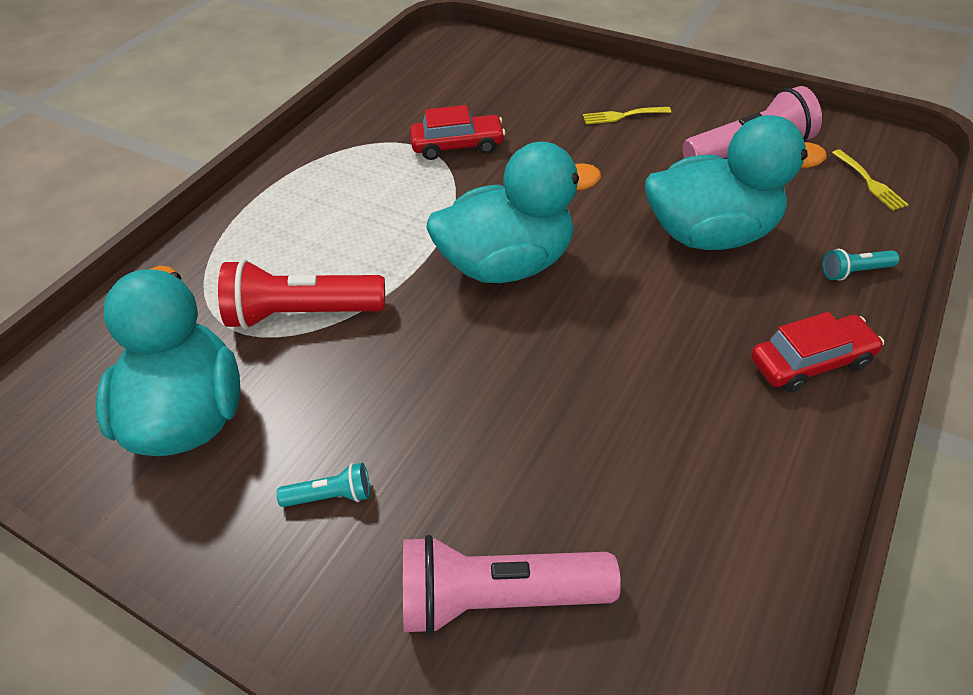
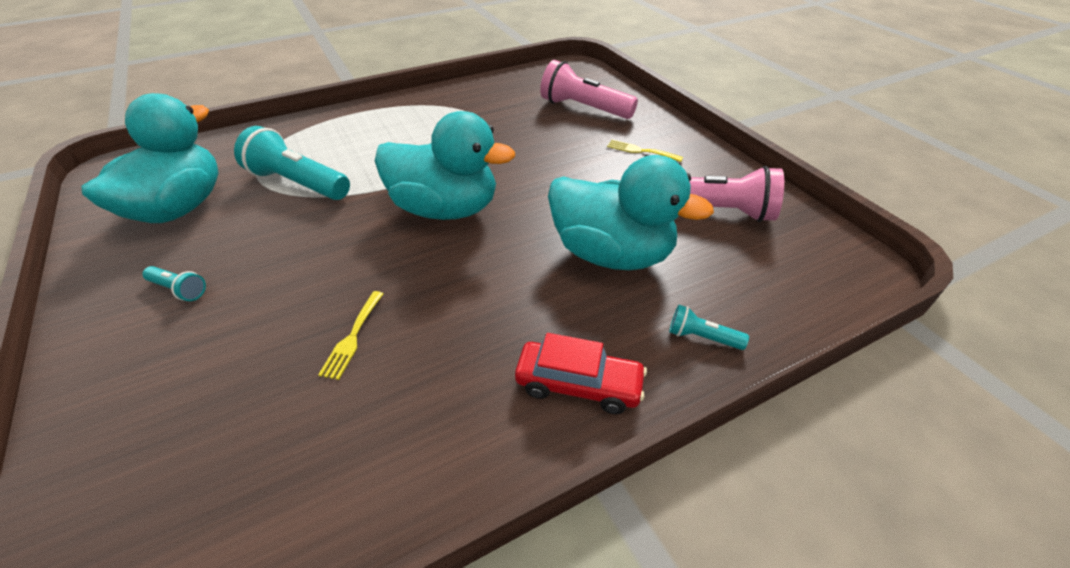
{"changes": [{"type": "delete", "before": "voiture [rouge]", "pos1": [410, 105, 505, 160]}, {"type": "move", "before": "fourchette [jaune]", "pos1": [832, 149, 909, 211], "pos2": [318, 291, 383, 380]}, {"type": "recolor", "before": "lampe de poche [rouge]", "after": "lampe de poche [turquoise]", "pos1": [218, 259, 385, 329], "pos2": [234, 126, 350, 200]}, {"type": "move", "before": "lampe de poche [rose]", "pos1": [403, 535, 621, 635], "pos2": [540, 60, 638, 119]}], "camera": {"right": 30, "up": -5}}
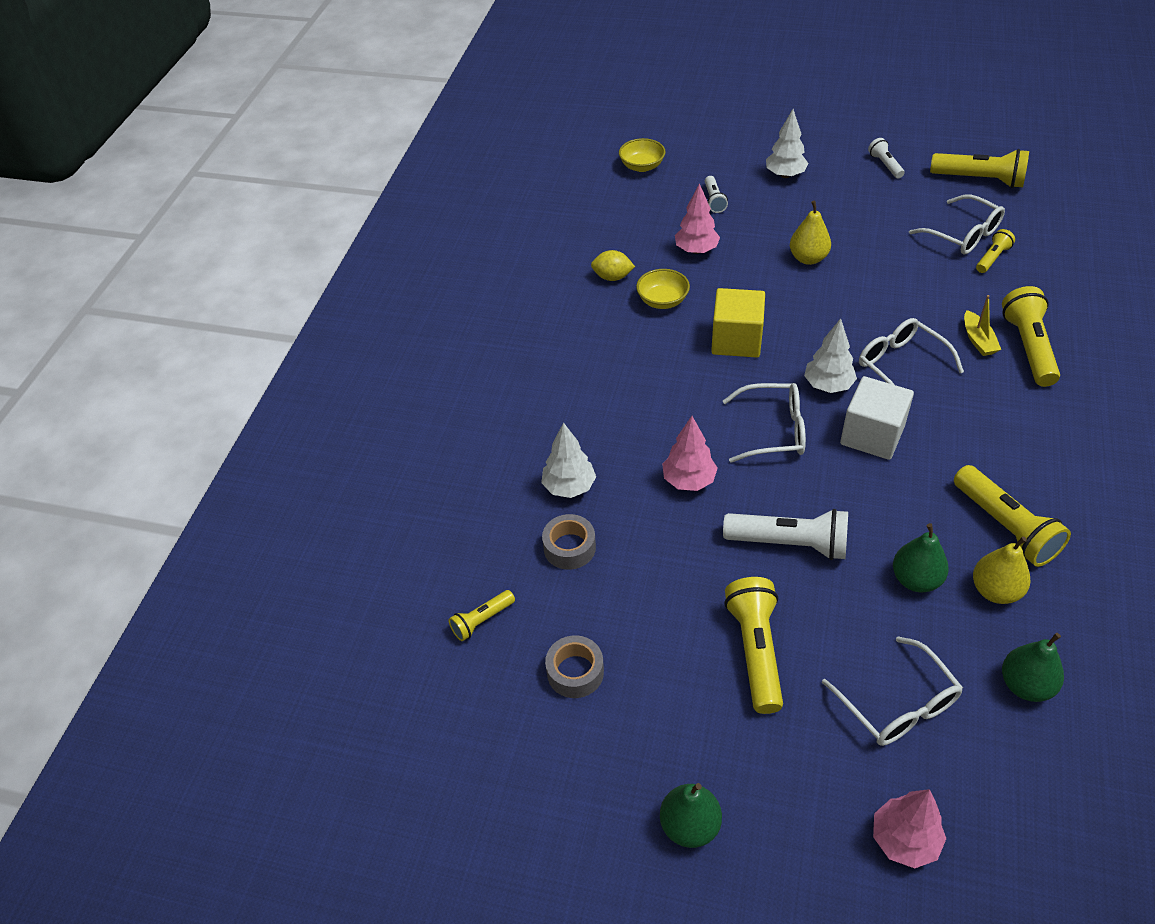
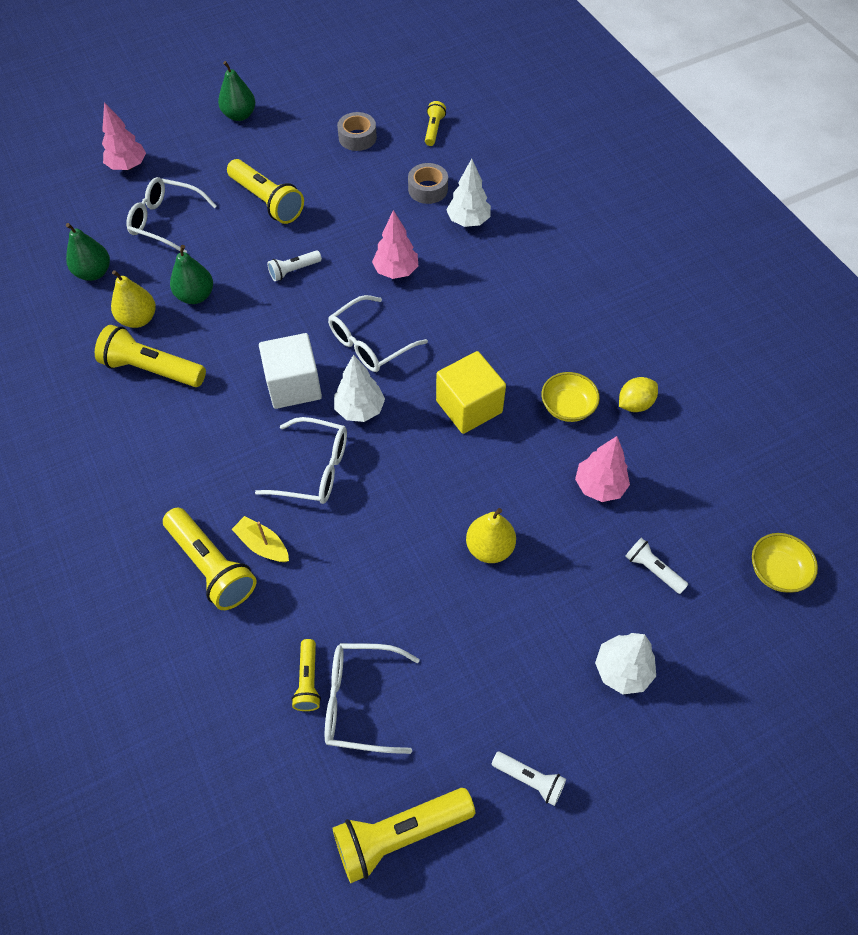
{"changes": [{"type": "resize", "before": "lampe de poche [blanc]", "pos1": [723, 509, 848, 560], "pos2": [267, 250, 322, 281], "scale": 0.54}], "camera": {"right": 135, "up": 10}}
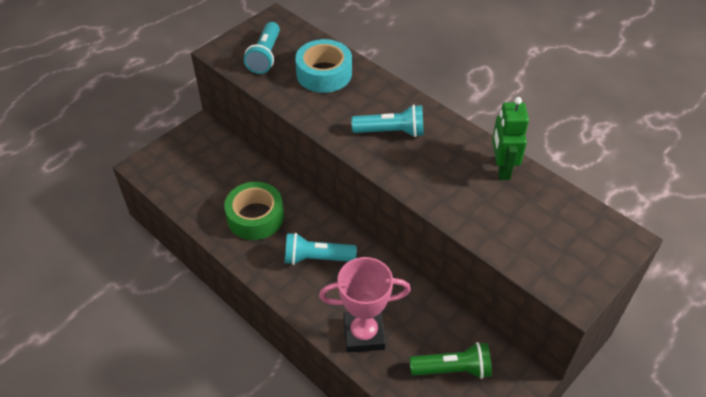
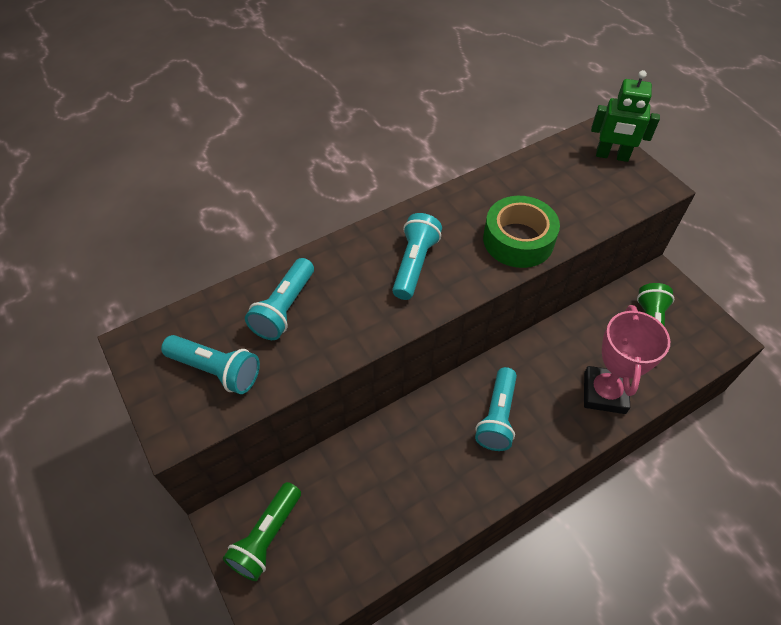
{"changes": [{"type": "replace", "before": "ruban adhésif [turquoise]", "after": "lampe de poche [turquoise]", "pos1": [295, 39, 352, 93], "pos2": [245, 258, 314, 340]}, {"type": "move", "before": "robot [vert]", "pos1": [492, 97, 529, 180], "pos2": [591, 70, 660, 162]}, {"type": "move", "before": "ruban adhésif [vert]", "pos1": [224, 182, 284, 240], "pos2": [483, 196, 560, 268]}, {"type": "insert", "after": "lampe de poche [vert]", "pos2": [223, 482, 301, 581]}], "camera": {"right": -75, "up": 5}}
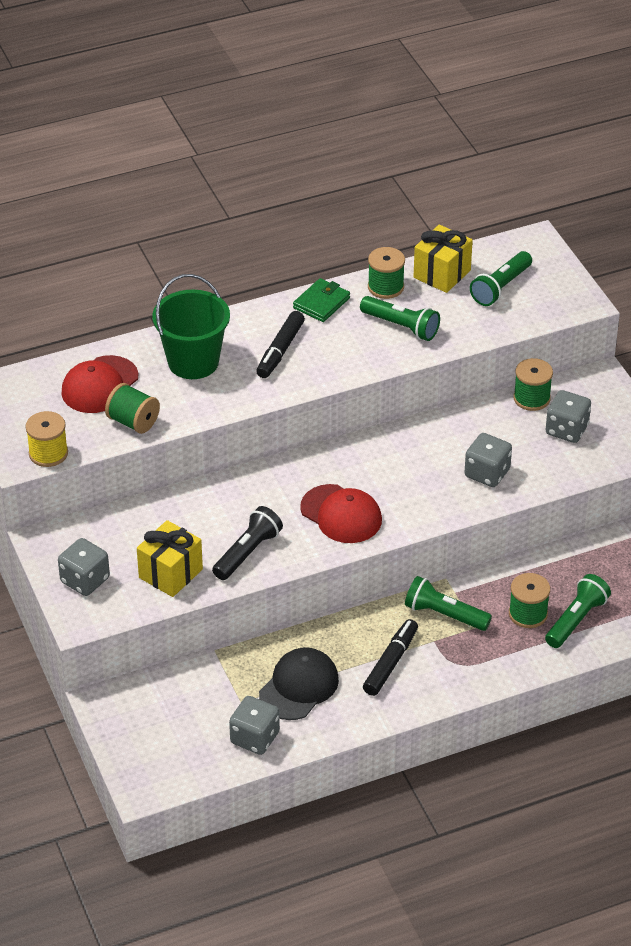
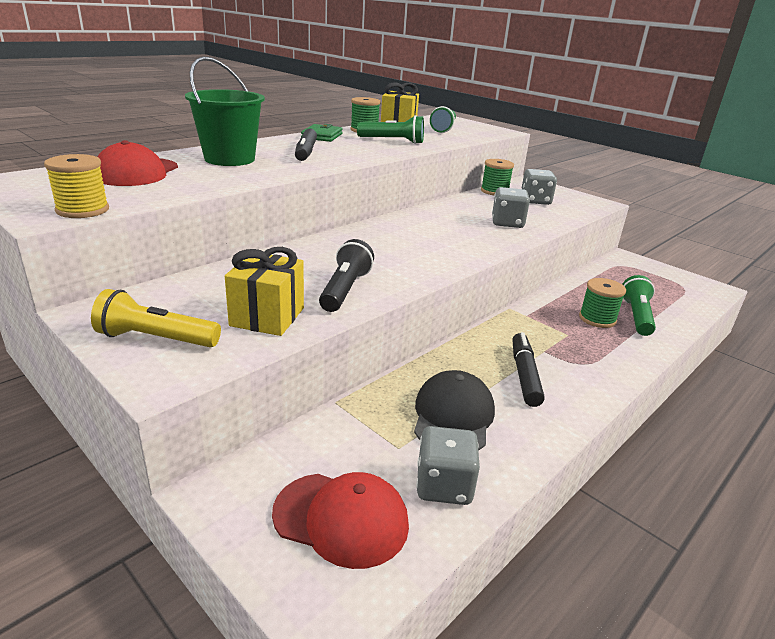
{"changes": [{"type": "delete", "before": "bobine [vert]", "pos1": [105, 383, 160, 434]}, {"type": "move", "before": "casquette [rouge]", "pos1": [300, 484, 382, 543], "pos2": [272, 472, 409, 569]}, {"type": "replace", "before": "dé [gris]", "after": "lampe de poche [jaune]", "pos1": [58, 538, 110, 596], "pos2": [91, 289, 221, 347]}, {"type": "delete", "before": "lampe de poche [vert]", "pos1": [405, 576, 492, 631]}], "camera": {"right": -25, "up": -15}}
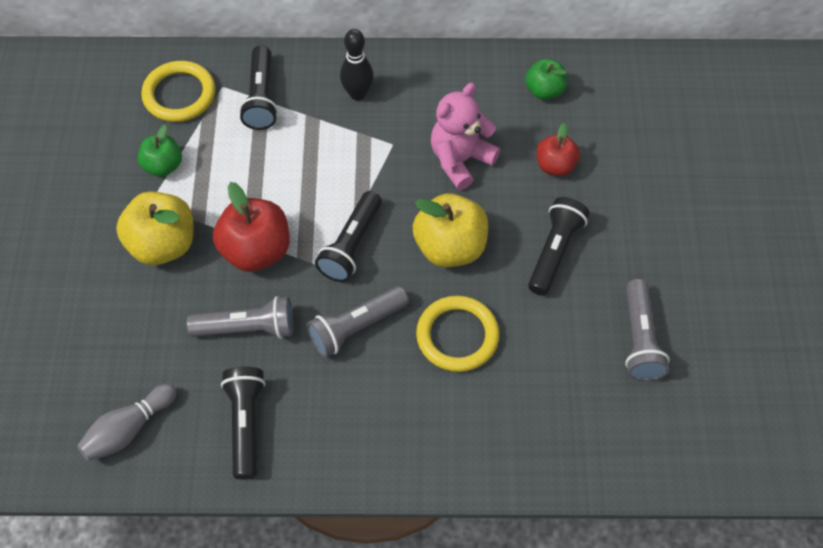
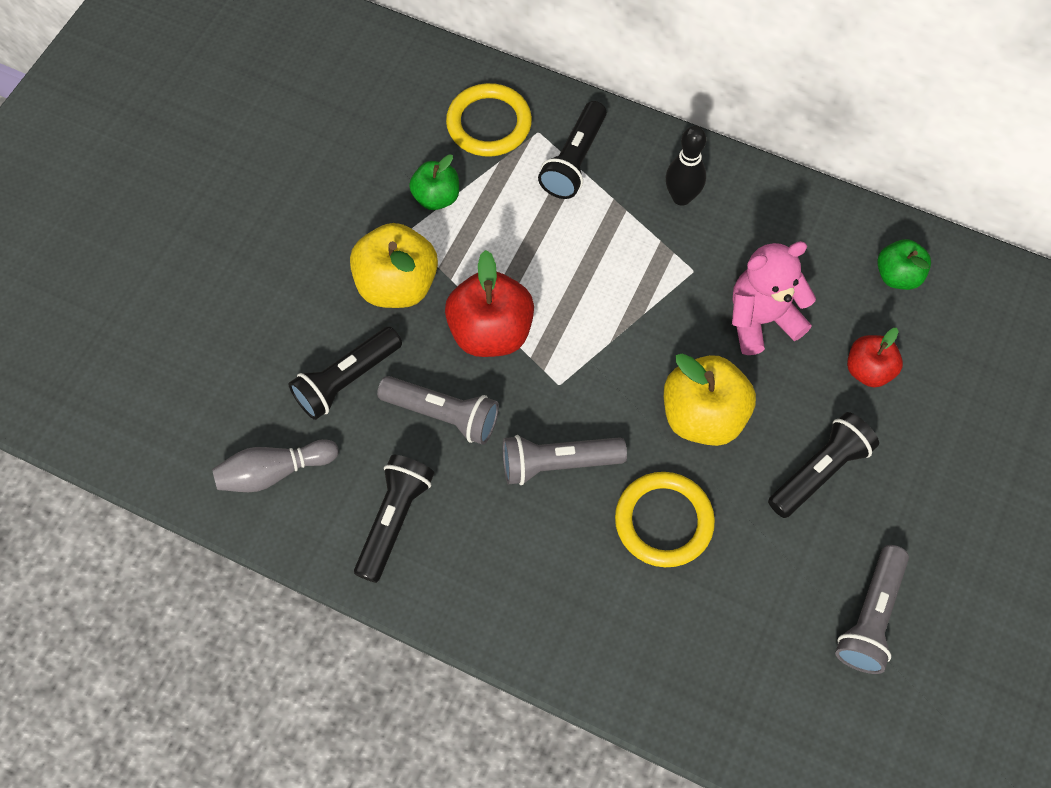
{"changes": [{"type": "move", "before": "lampe de poche [noir]", "pos1": [315, 191, 382, 282], "pos2": [289, 326, 402, 420]}], "camera": {"right": 25, "up": 5}}
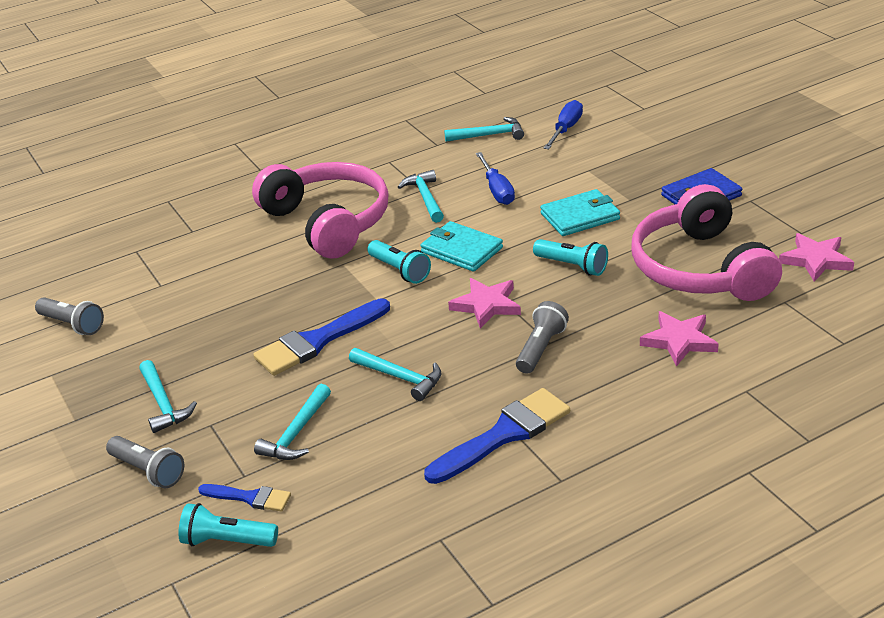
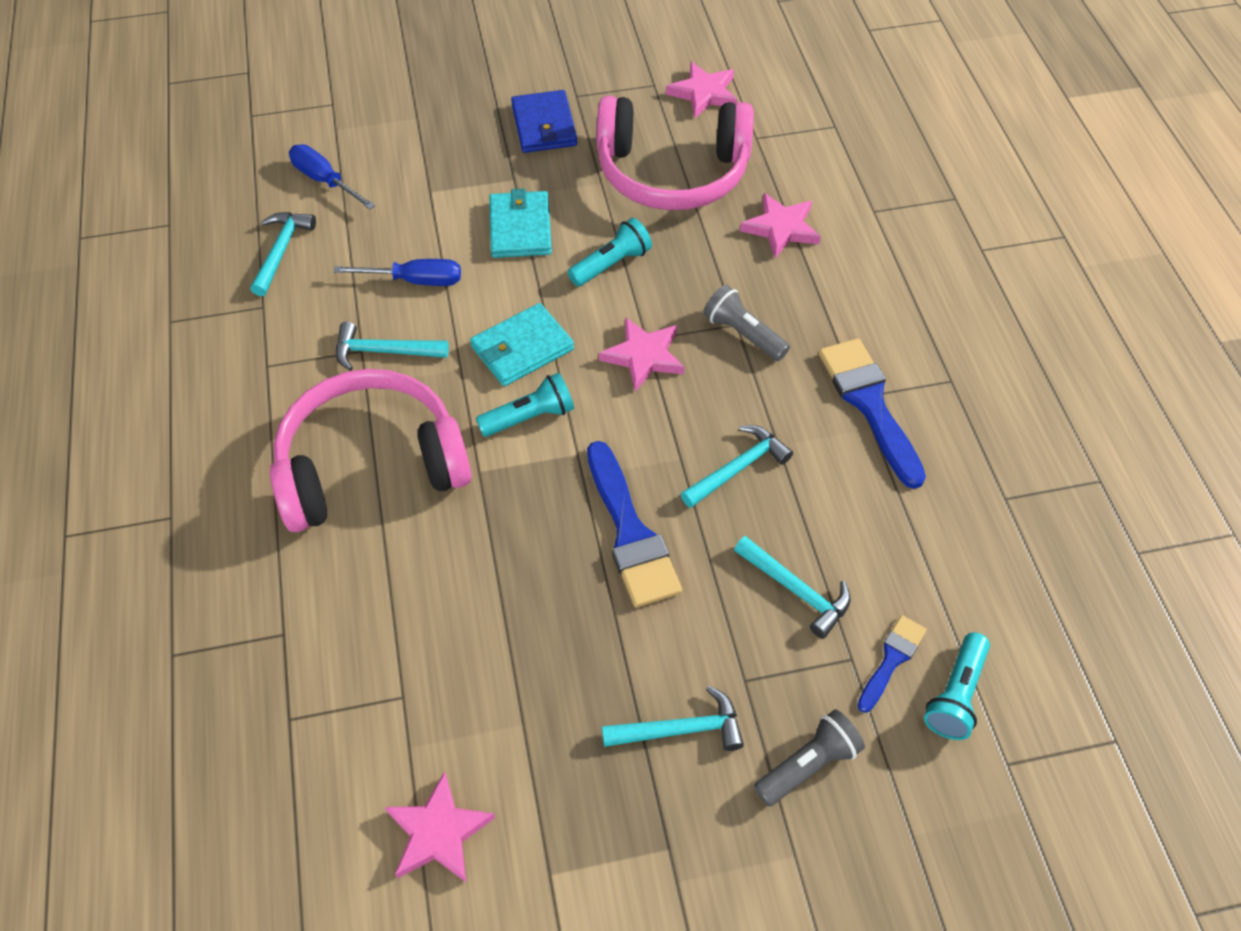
{"changes": [{"type": "replace", "before": "lampe de poche [gris]", "after": "étoile [rose]", "pos1": [35, 297, 104, 335], "pos2": [385, 771, 495, 882]}], "camera": {"right": -75, "up": 20}}
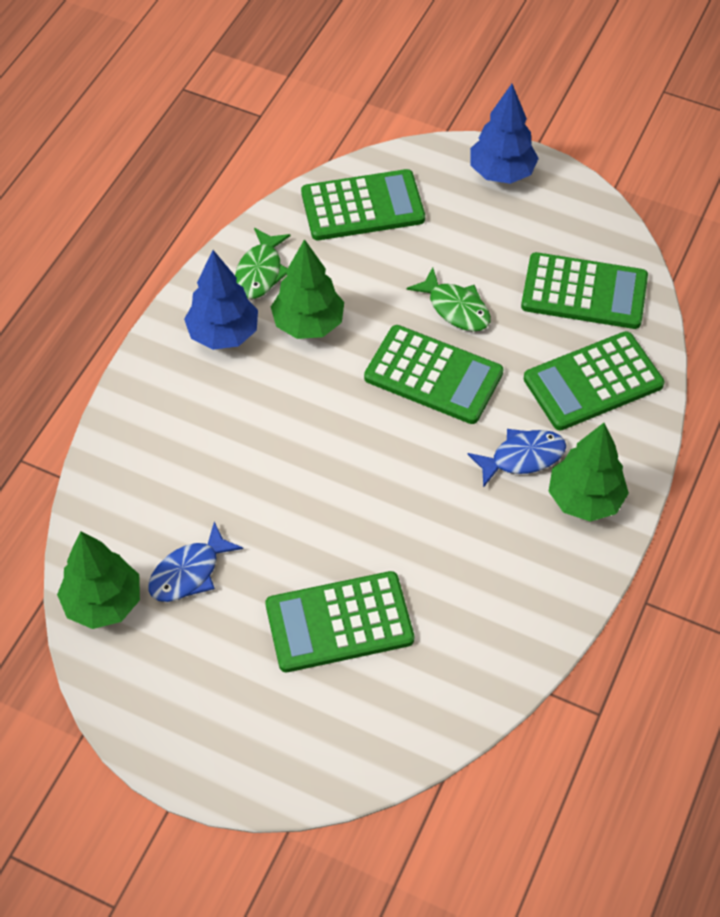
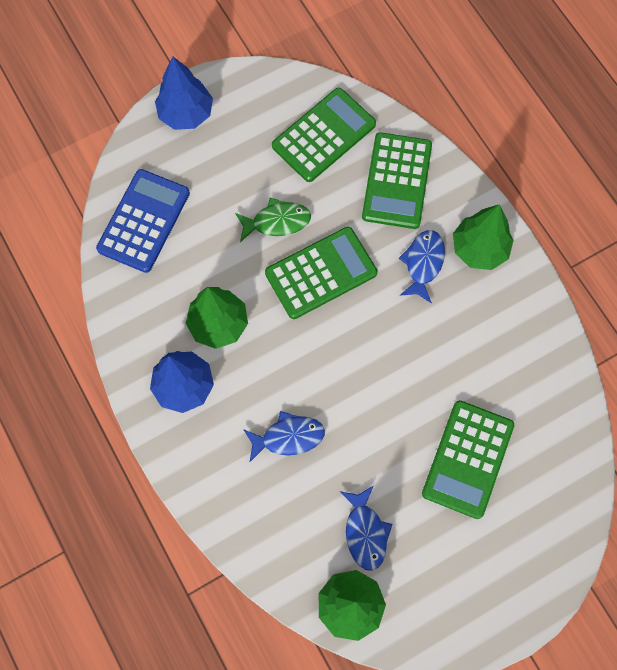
{"changes": [{"type": "recolor", "before": "calculatrice [vert]", "after": "calculatrice [bleu]", "pos1": [301, 169, 425, 240], "pos2": [96, 169, 190, 273]}, {"type": "delete", "before": "poisson [vert]", "pos1": [235, 228, 290, 299]}, {"type": "insert", "after": "poisson [bleu]", "pos2": [243, 411, 325, 462]}], "camera": {"right": -55, "up": 15}}
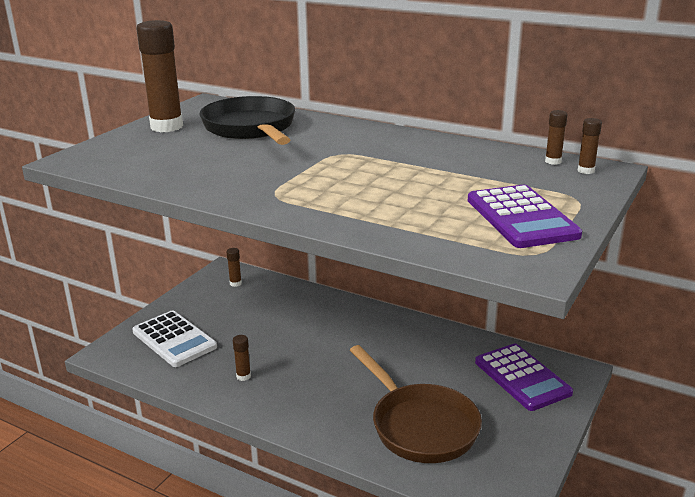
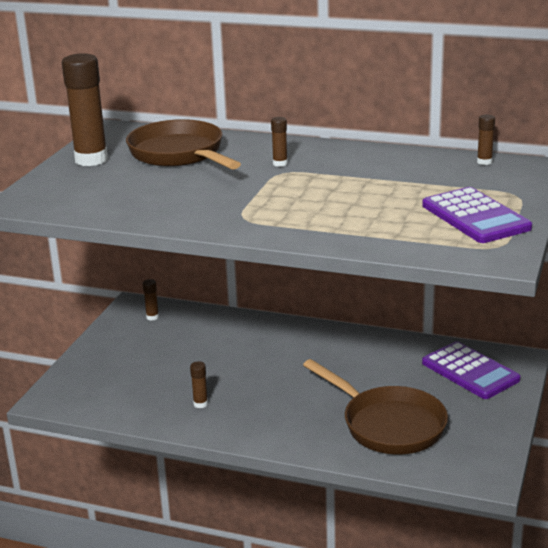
{"changes": [{"type": "recolor", "before": "poêle [noir]", "after": "poêle [marron]", "pos1": [199, 96, 295, 145], "pos2": [126, 119, 241, 169]}, {"type": "move", "before": "bâton de colle [marron]", "pos1": [578, 118, 602, 174], "pos2": [271, 117, 288, 167]}, {"type": "delete", "before": "calculatrice [blanc]", "pos1": [132, 311, 217, 367]}], "camera": {"right": -10, "up": 0}}
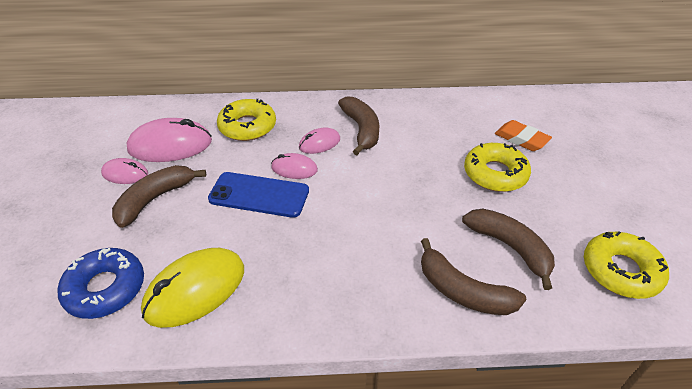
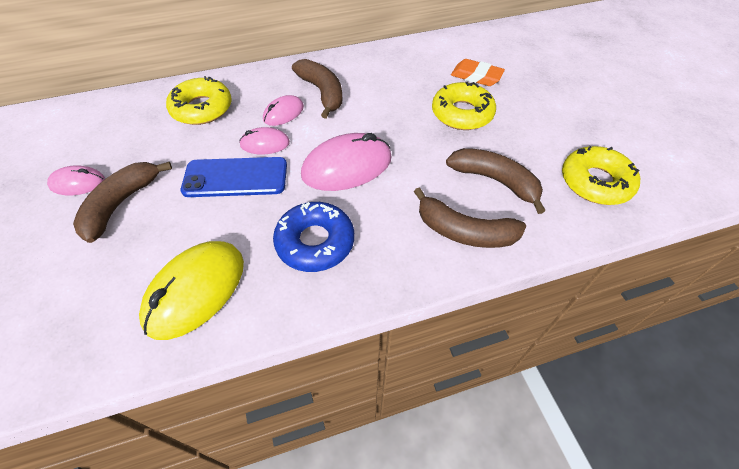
{"changes": [{"type": "move", "before": "souris [rose]", "pos1": [126, 118, 212, 162], "pos2": [301, 133, 392, 191]}, {"type": "move", "before": "beignet [bleu]", "pos1": [58, 248, 144, 319], "pos2": [273, 202, 354, 272]}], "camera": {"right": -15, "up": 10}}
